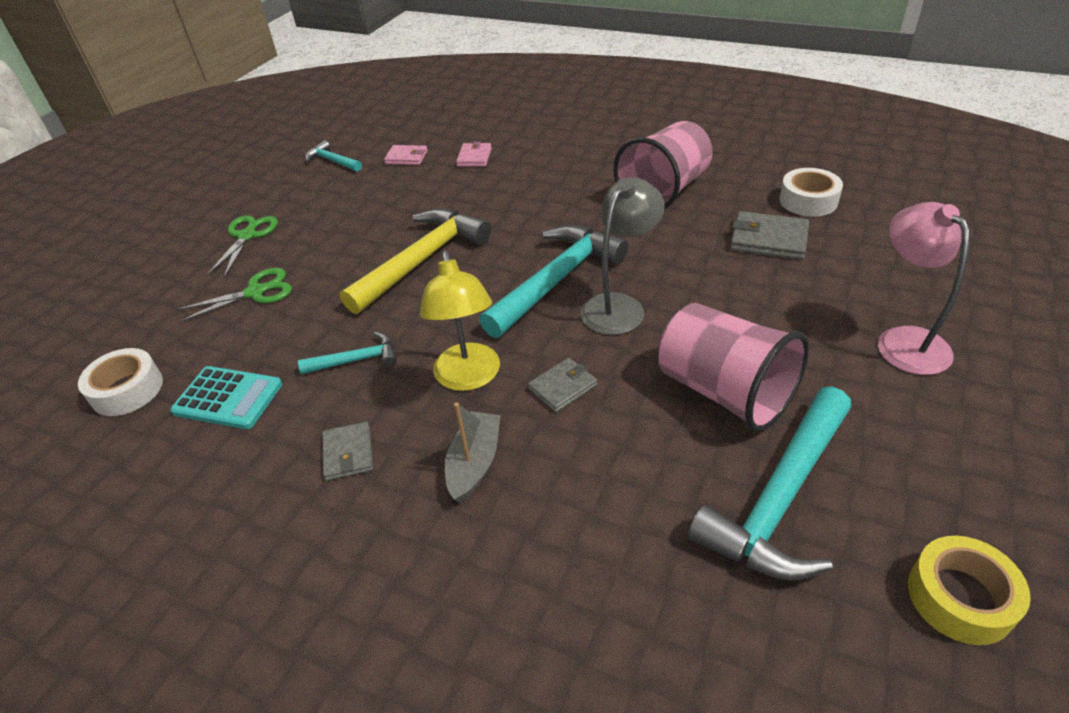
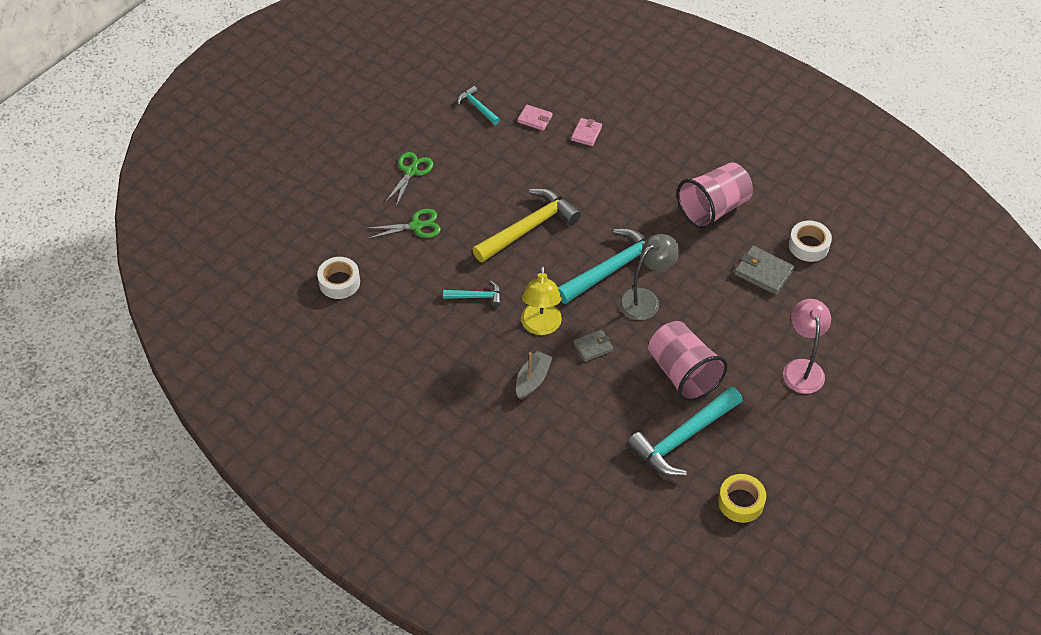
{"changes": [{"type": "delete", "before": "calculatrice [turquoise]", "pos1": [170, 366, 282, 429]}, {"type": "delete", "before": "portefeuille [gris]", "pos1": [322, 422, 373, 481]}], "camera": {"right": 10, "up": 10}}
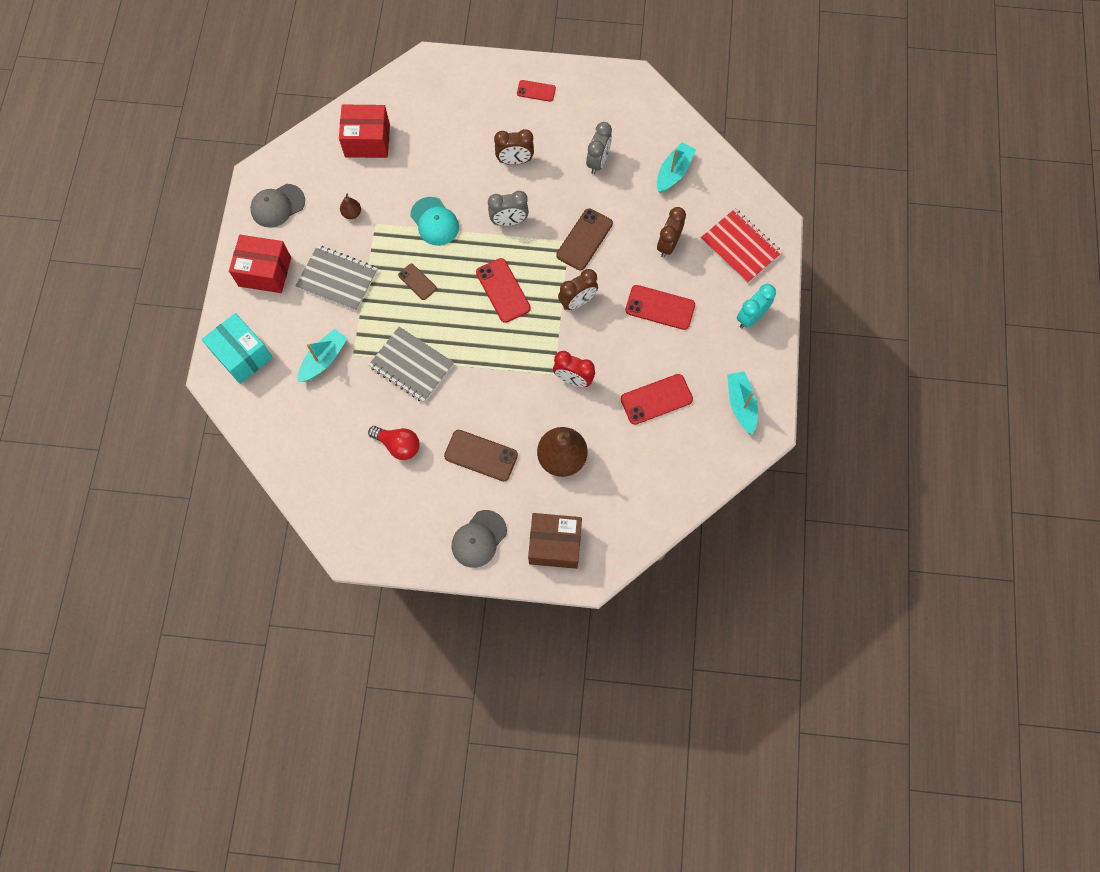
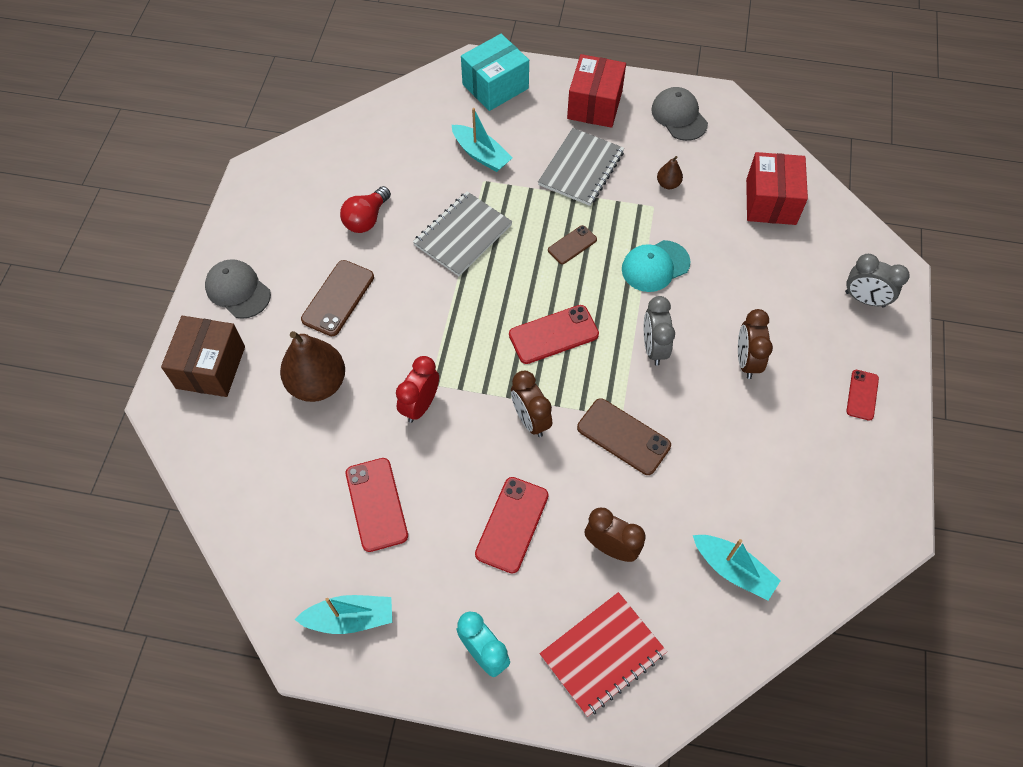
{"changes": [{"type": "move", "before": "réveil [gris]", "pos1": [586, 122, 612, 174], "pos2": [845, 254, 910, 307]}], "camera": {"right": 95, "up": -10}}
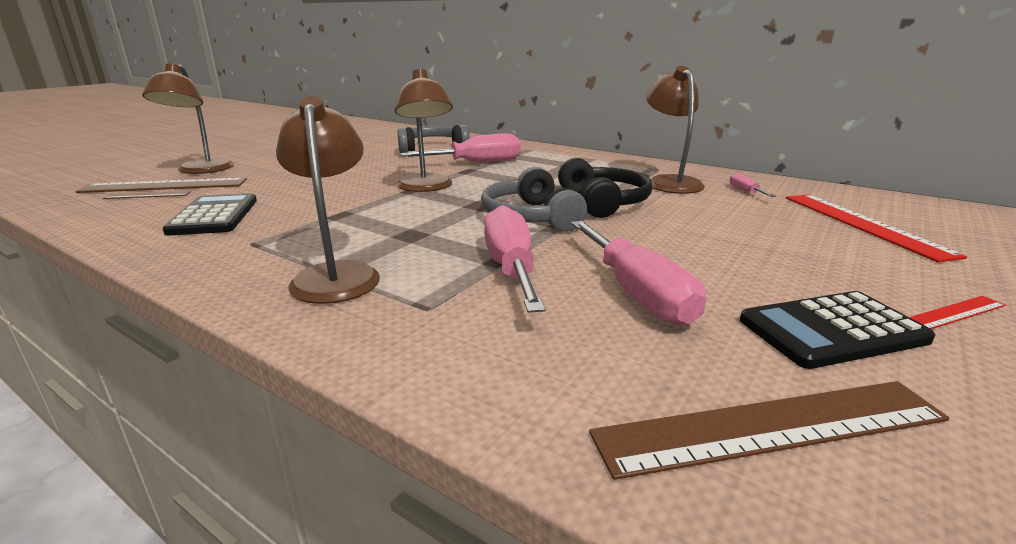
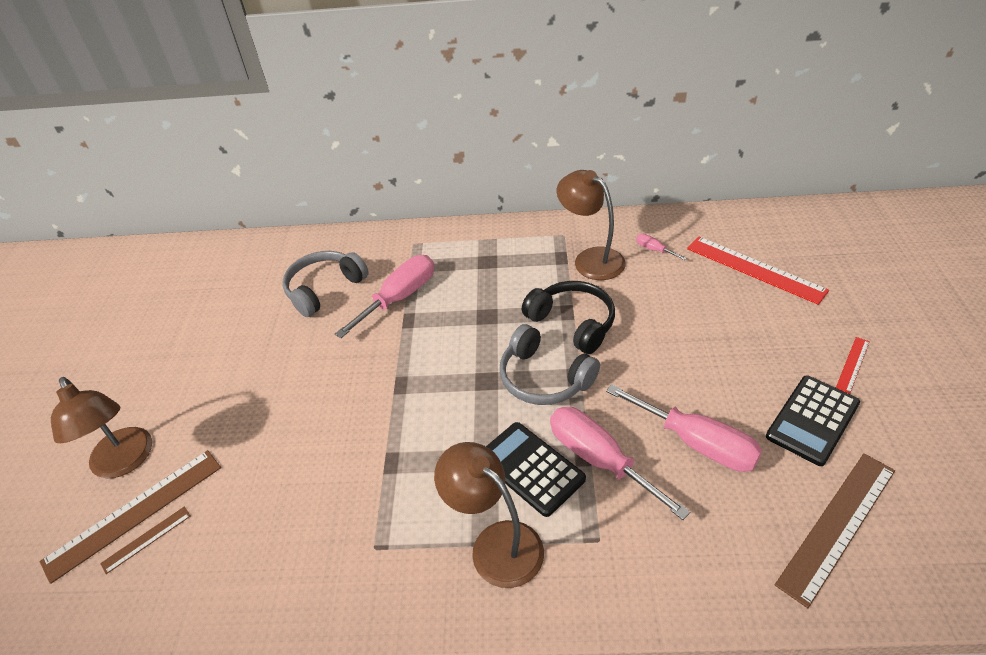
{"changes": [{"type": "delete", "before": "lampe [marron]", "pos1": [395, 69, 453, 192]}, {"type": "move", "before": "calculatrice [noir]", "pos1": [162, 193, 257, 236], "pos2": [486, 422, 586, 517]}], "camera": {"right": -30, "up": 20}}
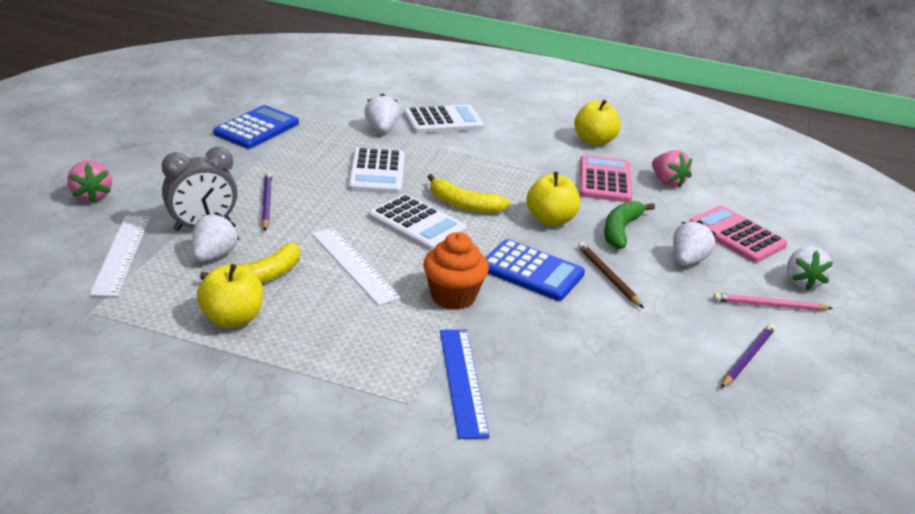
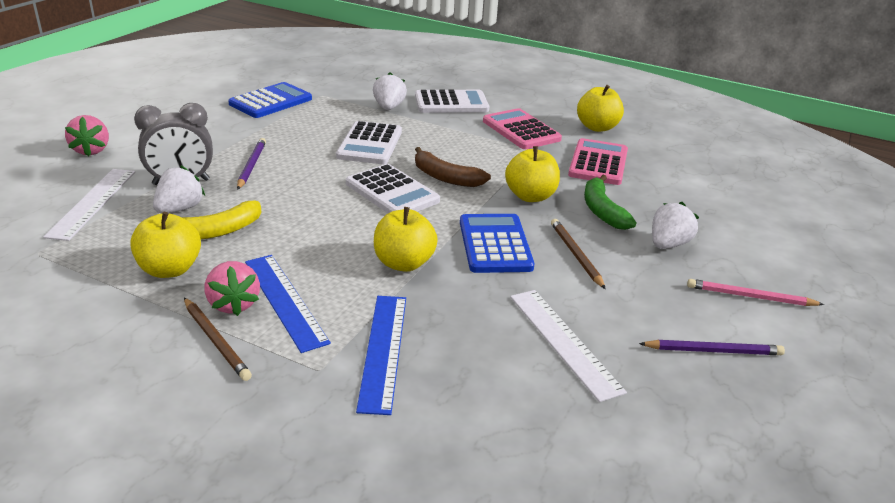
{"changes": [{"type": "move", "before": "fraise [rose]", "pos1": [652, 150, 692, 188], "pos2": [204, 261, 260, 316]}, {"type": "recolor", "before": "banane [jaune]", "after": "banane [marron]", "pos1": [428, 174, 510, 213], "pos2": [415, 147, 491, 187]}, {"type": "rotate", "before": "banane [vert]", "pos1": [604, 201, 655, 249], "pos2": [584, 175, 636, 230], "turn": -45}, {"type": "move", "before": "calculatrice [rose]", "pos1": [689, 205, 787, 263], "pos2": [483, 108, 562, 149]}, {"type": "move", "before": "règle [blanc]", "pos1": [312, 228, 401, 306], "pos2": [510, 290, 627, 402]}, {"type": "replace", "before": "muffin [orange]", "after": "pomme [jaune]", "pos1": [423, 232, 489, 310], "pos2": [374, 207, 438, 272]}, {"type": "rotate", "before": "calculatrice [bleu]", "pos1": [485, 239, 585, 301], "pos2": [460, 214, 534, 273], "turn": -135}, {"type": "delete", "before": "fraise [blanc]", "pos1": [787, 246, 833, 290]}, {"type": "rotate", "before": "crayon [violet]", "pos1": [721, 324, 775, 388], "pos2": [639, 340, 785, 355], "turn": 45}, {"type": "insert", "after": "règle [bleu]", "pos2": [245, 255, 331, 353]}, {"type": "insert", "after": "crayon [marron]", "pos2": [184, 298, 252, 381]}], "camera": {"right": 10, "up": 0}}
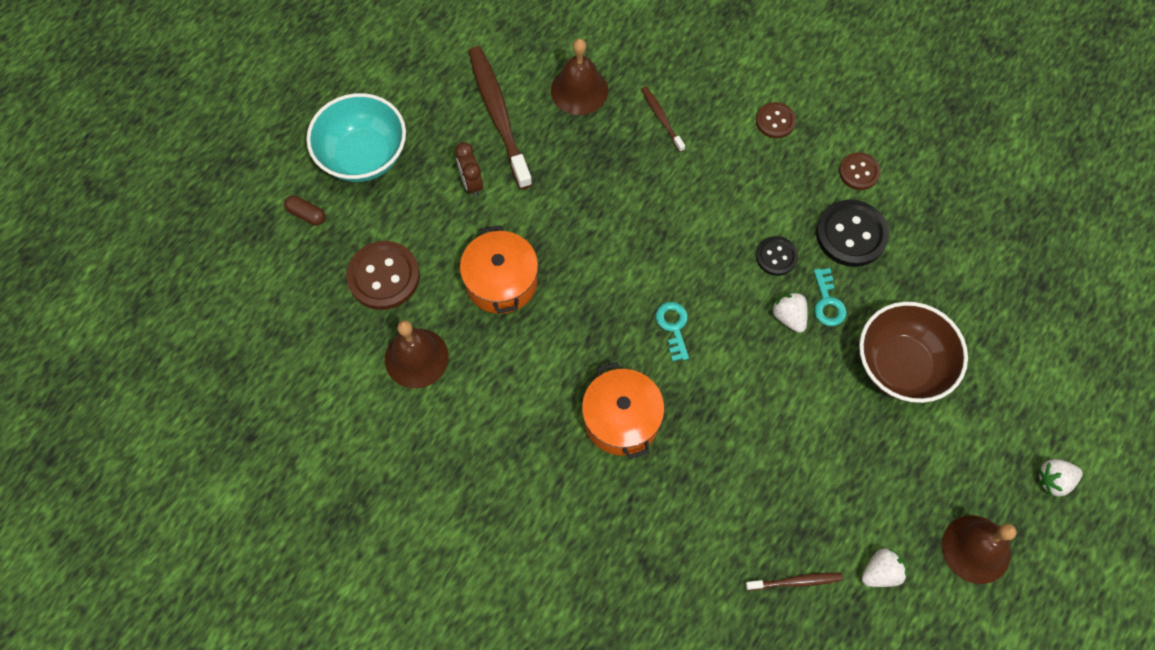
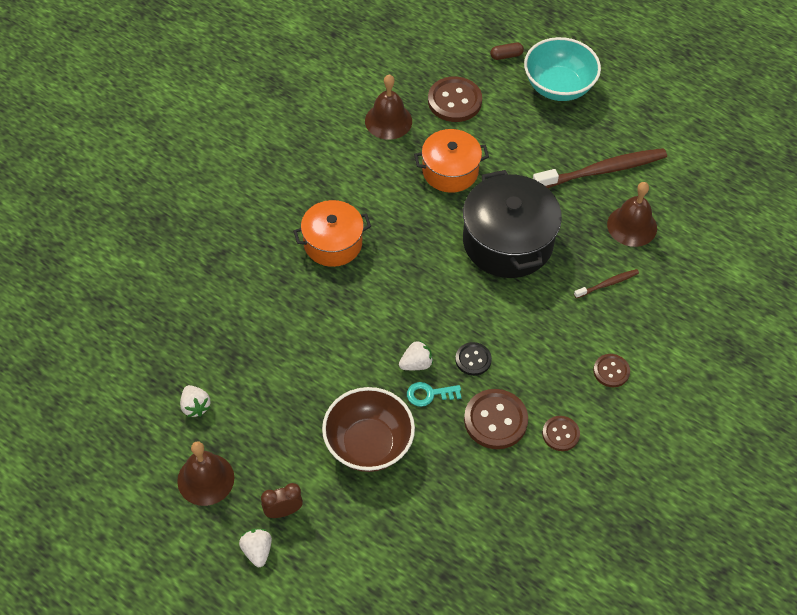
{"changes": [{"type": "move", "before": "réveil [marron]", "pos1": [455, 142, 483, 197], "pos2": [261, 483, 303, 518]}, {"type": "rotate", "before": "gélule [marron]", "pos1": [284, 195, 326, 225], "pos2": [490, 43, 524, 60], "turn": 45}, {"type": "recolor", "before": "bouton [noir]", "after": "bouton [marron]", "pos1": [816, 200, 889, 267], "pos2": [464, 389, 528, 449]}, {"type": "delete", "before": "clé [turquoise]", "pos1": [656, 302, 689, 362]}, {"type": "delete", "before": "brosse à dents [marron]", "pos1": [746, 573, 843, 591]}, {"type": "insert", "after": "marmite [noir]", "pos2": [463, 170, 562, 278]}], "camera": {"right": 90, "up": -10}}
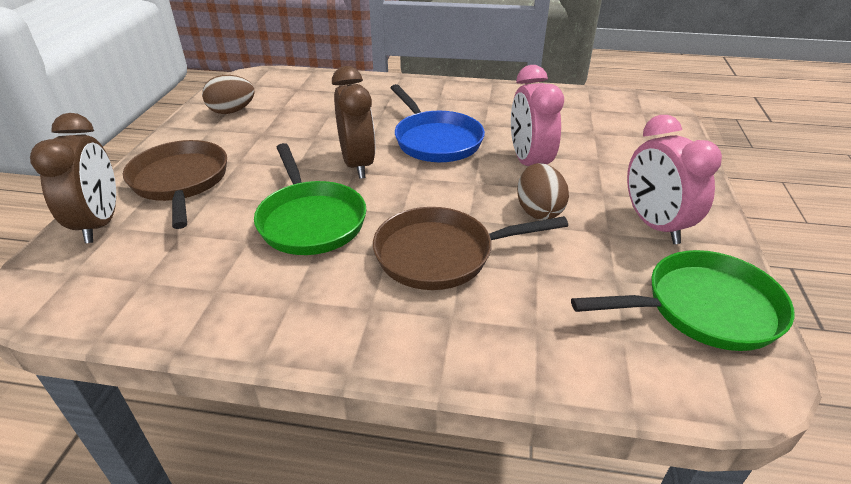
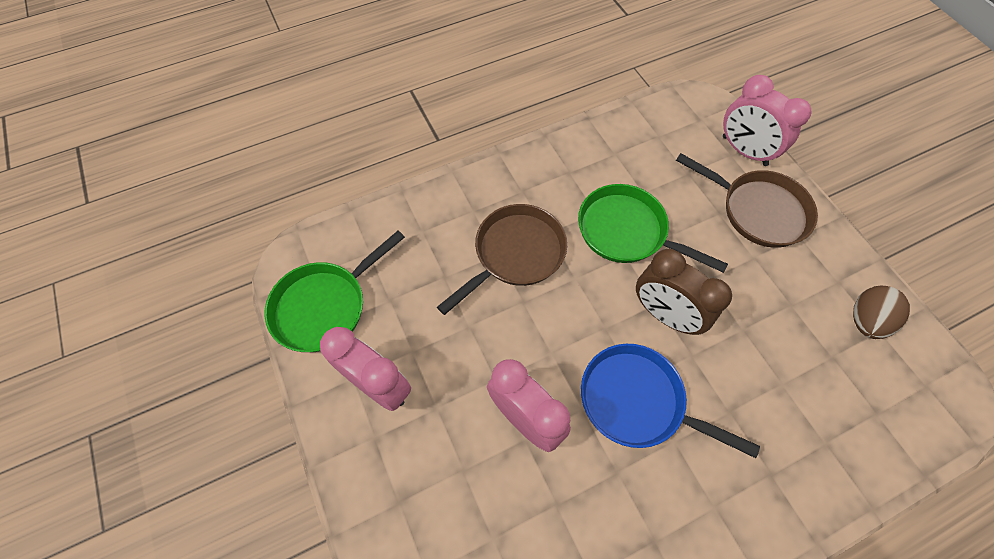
{"changes": [{"type": "recolor", "before": "réveil [marron]", "after": "réveil [rose]", "pos1": [30, 113, 116, 243], "pos2": [723, 75, 812, 166]}, {"type": "delete", "before": "œuf [marron]", "pos1": [517, 163, 569, 220]}], "camera": {"right": 145, "up": 25}}
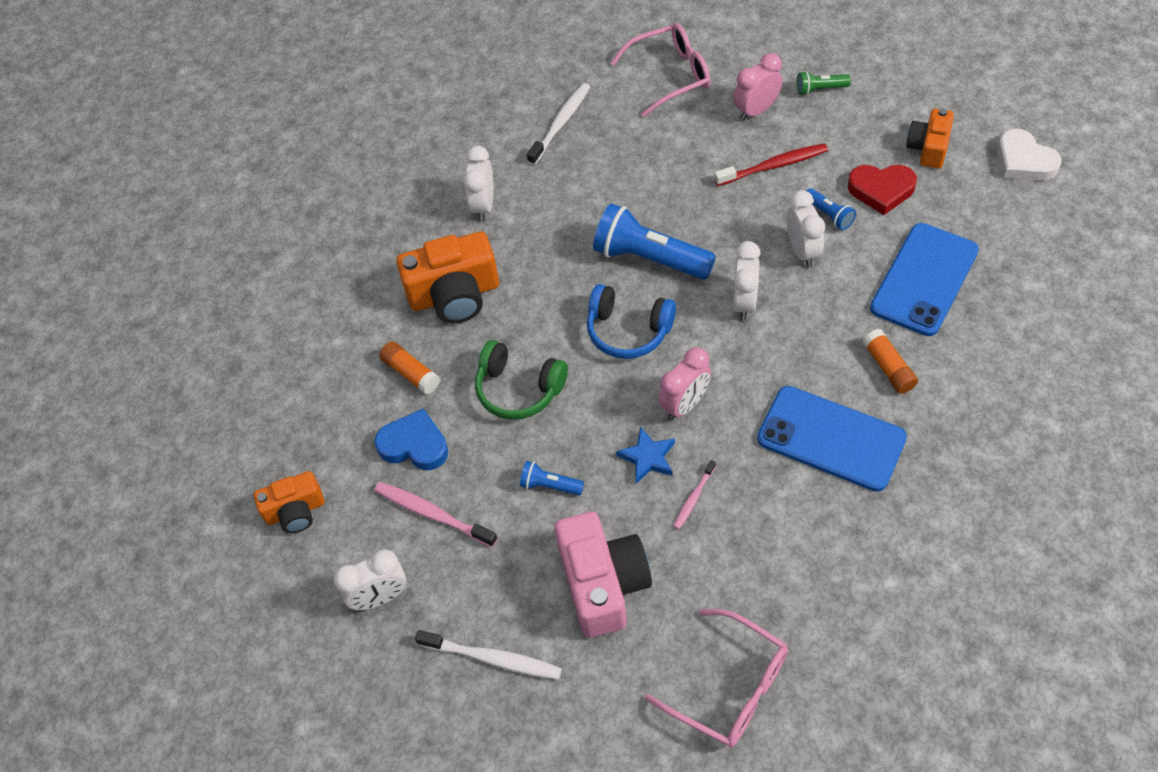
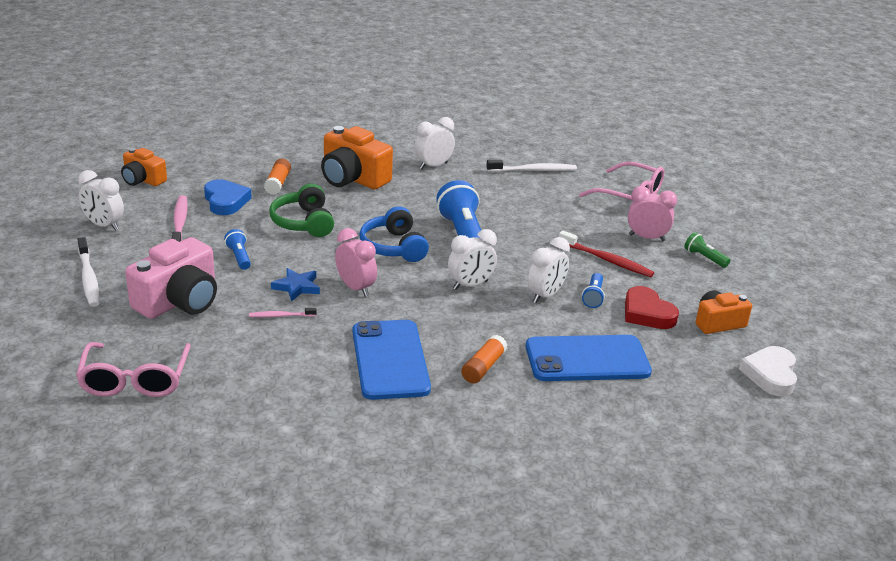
{"changes": [{"type": "rotate", "before": "réveil [rose]", "pos1": [658, 347, 711, 421], "pos2": [335, 228, 377, 297], "turn": -135}], "camera": {"right": 45, "up": -25}}
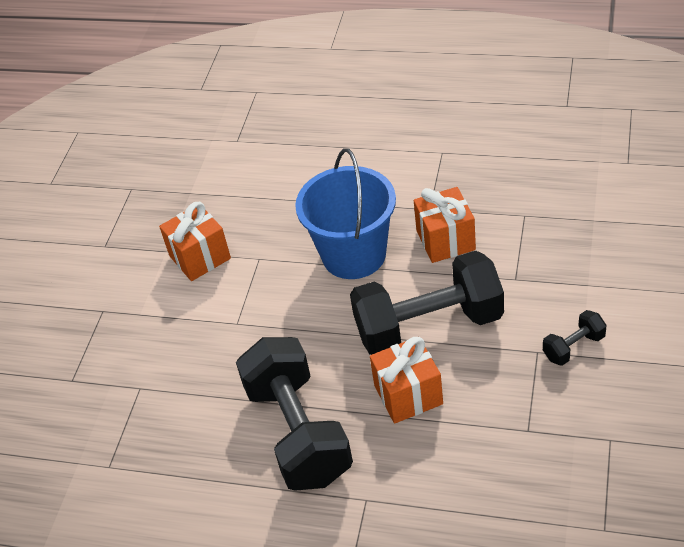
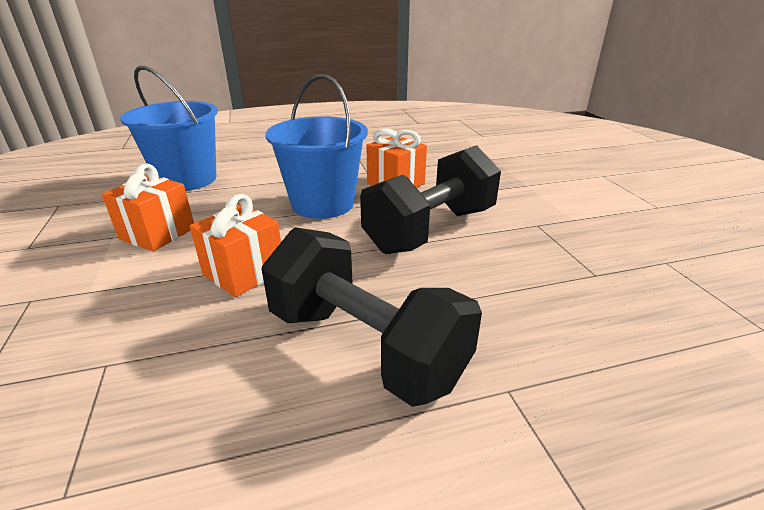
{"changes": [{"type": "delete", "before": "haltère [noir]", "pos1": [543, 310, 607, 366]}, {"type": "move", "before": "cadeau [orange]", "pos1": [370, 337, 443, 423], "pos2": [190, 194, 281, 297]}, {"type": "insert", "after": "seau [bleu]", "pos2": [120, 66, 218, 191]}], "camera": {"right": -35, "up": -15}}
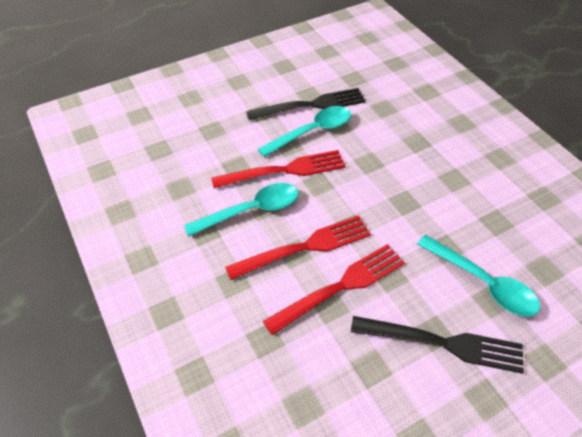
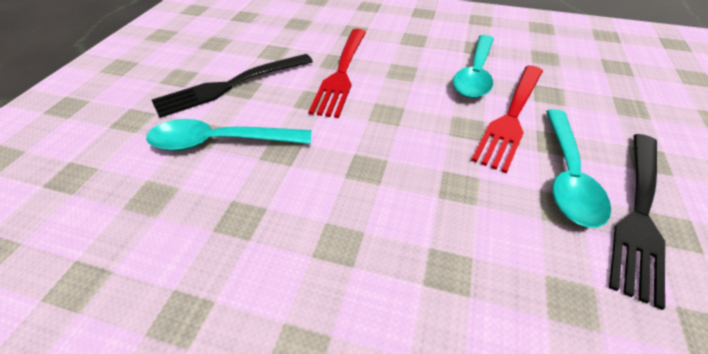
{"changes": [{"type": "delete", "before": "fourchette [rouge]", "pos1": [225, 215, 371, 280]}], "camera": {"right": 135, "up": -5}}
